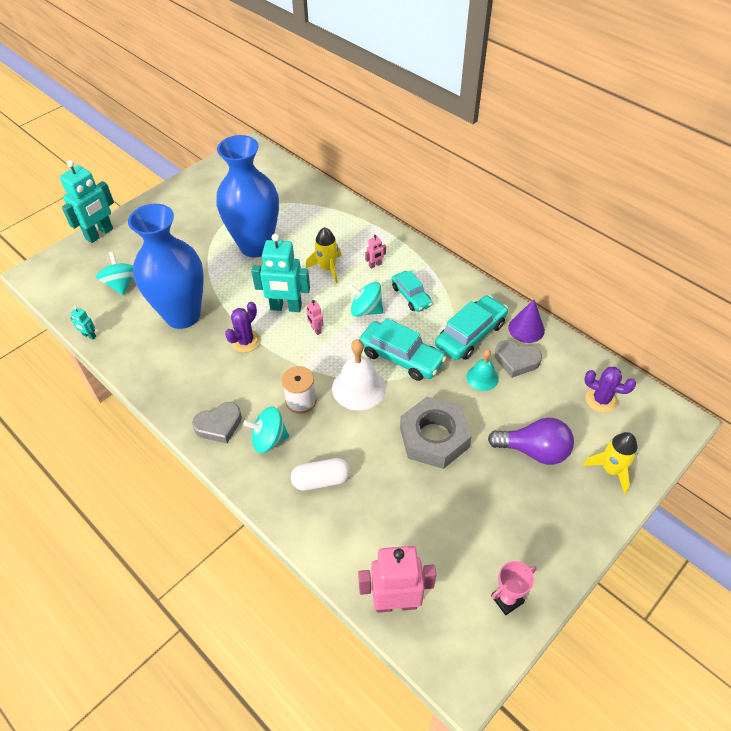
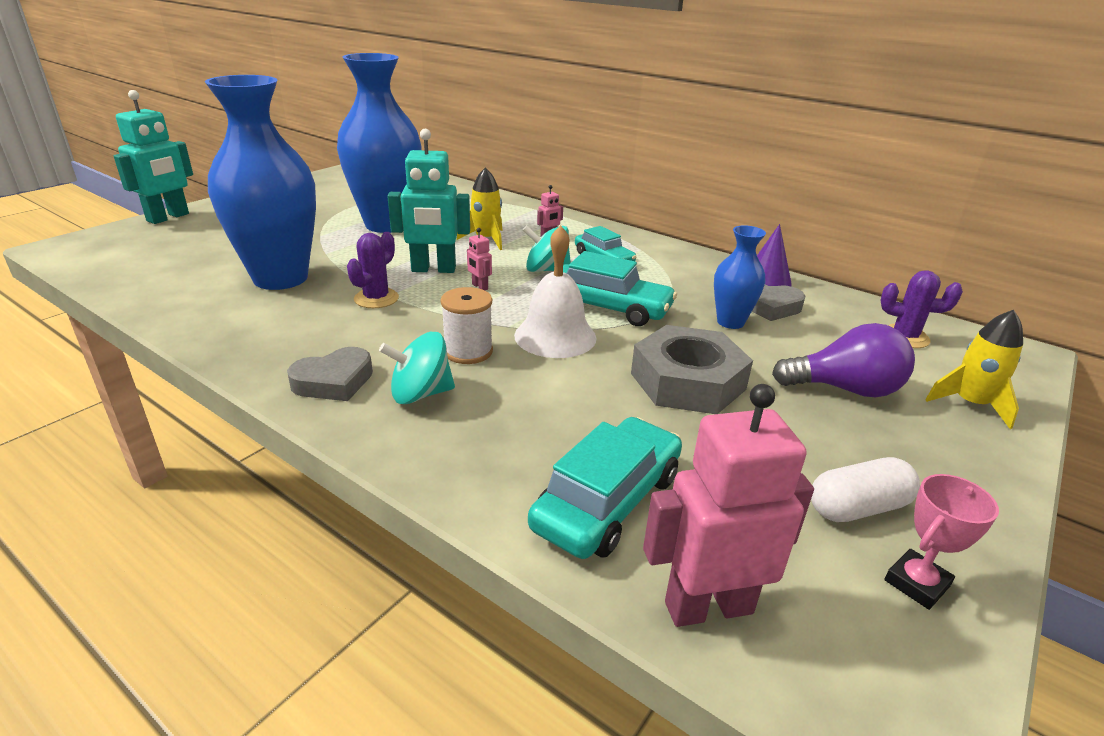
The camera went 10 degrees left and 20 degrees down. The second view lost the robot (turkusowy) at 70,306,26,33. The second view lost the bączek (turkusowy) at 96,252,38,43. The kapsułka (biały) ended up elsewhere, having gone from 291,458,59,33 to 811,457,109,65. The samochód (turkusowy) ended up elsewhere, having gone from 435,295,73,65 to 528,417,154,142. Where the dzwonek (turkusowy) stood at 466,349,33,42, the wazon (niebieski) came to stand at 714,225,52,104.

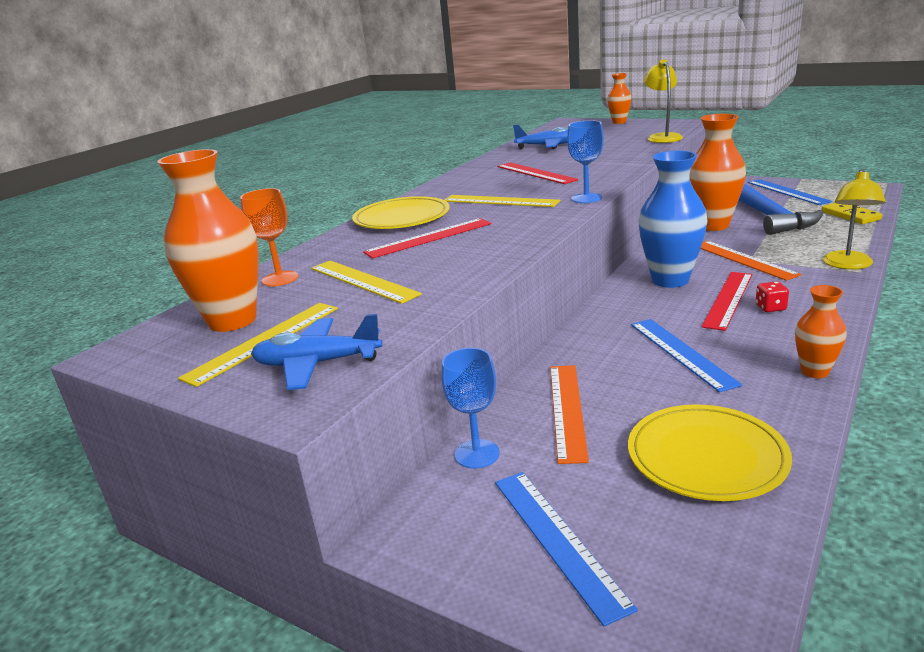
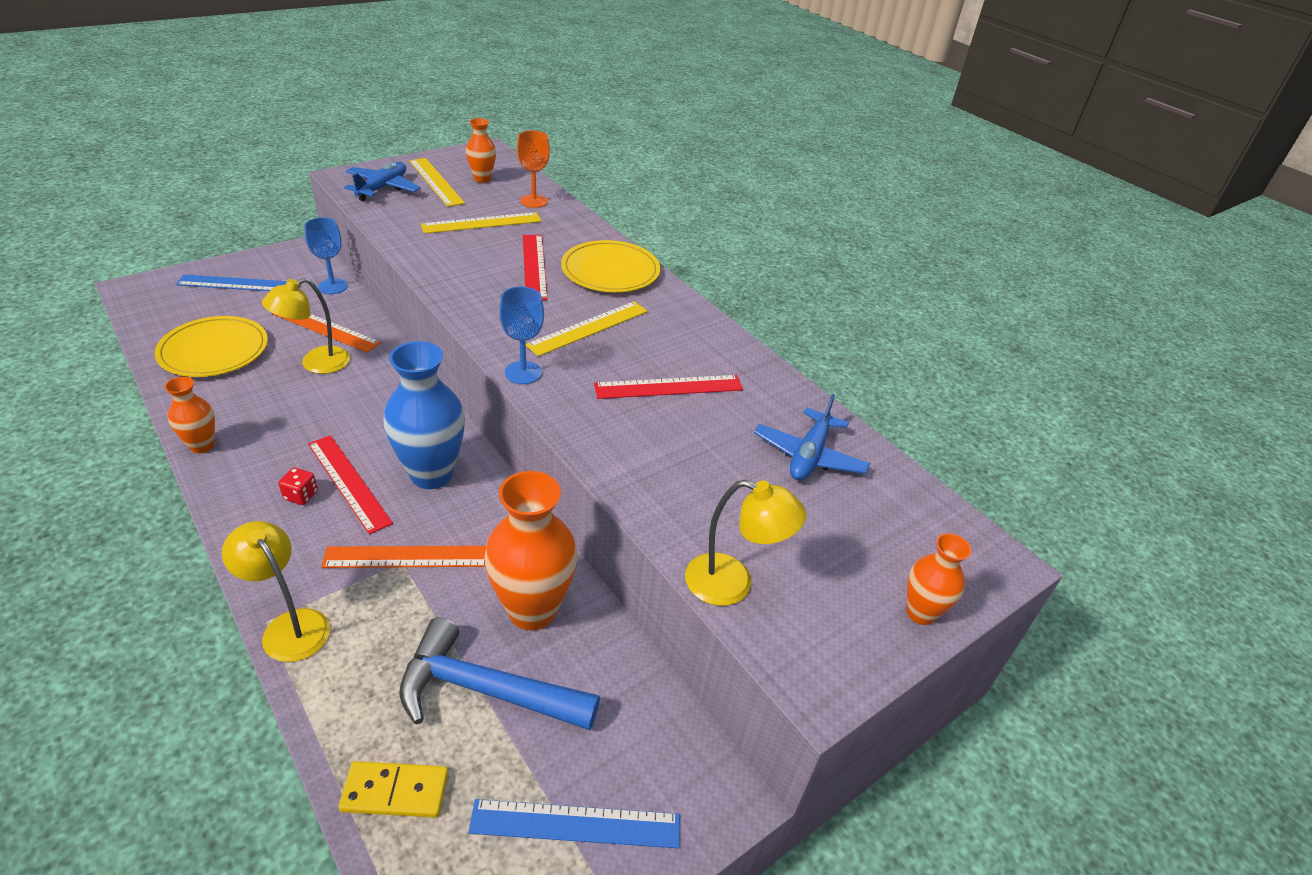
The camera went 105 degrees right and 15 degrees up. The second view lost the linijka (niebieski) at 631,319,111,74. The second view gained the lampka (żółty) at 262,278,88,96. The size of the wazon (pomarańczowy) at 157,149,102,183 changed by a factor of 0.54.

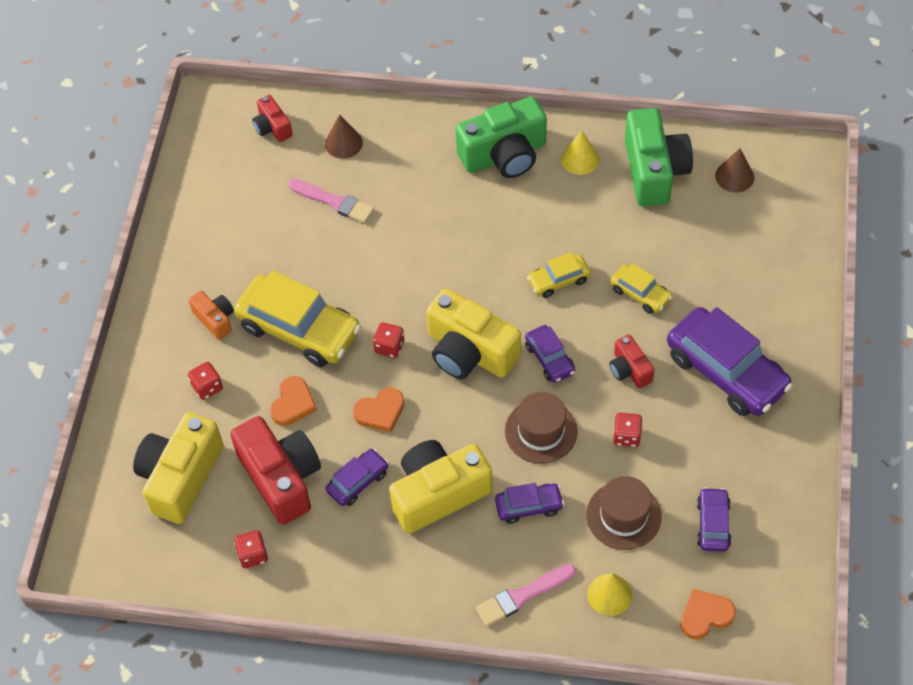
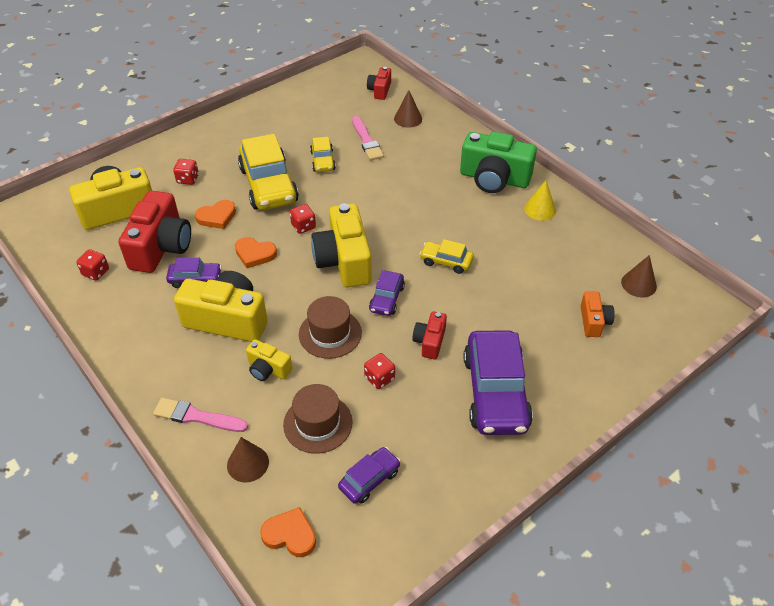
The camera went 40 degrees right and 10 degrees down. The second view lost the aparat fotograficzny (zielony) at 625,108,68,99. The aparat fotograficzny (pomarańczowy) ended up elsewhere, having gone from 188,290,46,50 to 581,291,34,46. The samochód (żółty) ended up elsewhere, having gone from 610,263,62,51 to 310,137,26,35. Where the samochód (fioletowy) stood at 495,483,69,41, the aparat fotograficzny (żółty) came to stand at 246,339,46,42. What was the stożek (żółty) at 587,573,45,43 turned into the stożek (brązowy) at 227,437,42,46.

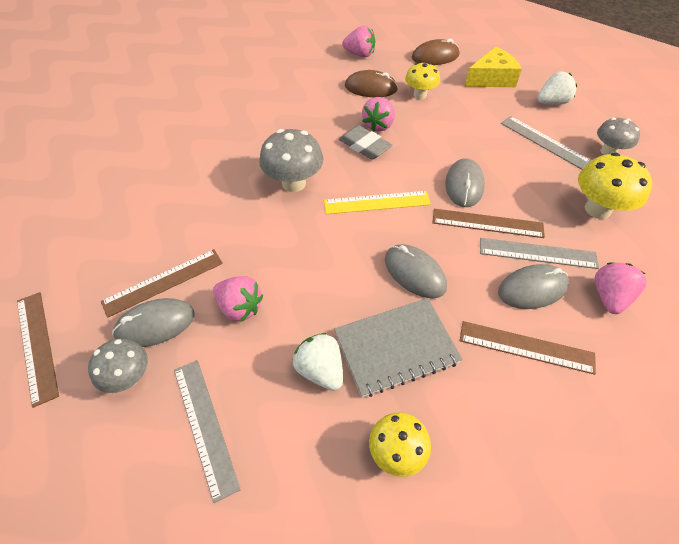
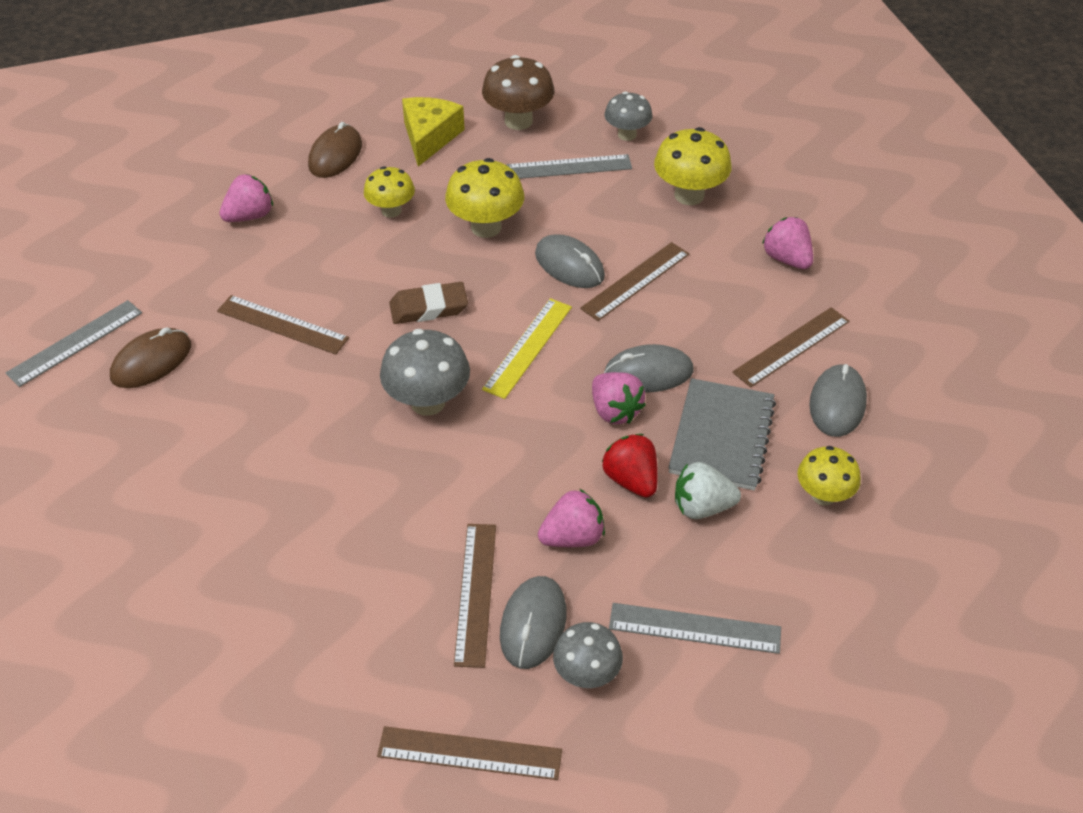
The camera went 55 degrees left and 5 degrees down. The second view gained the linijka (brązowy) at 217,295,132,60. The second view gained the grzyb (żółty) at 445,158,79,80. The second view gained the truskawka (czerwony) at 602,434,56,64. The myszka (brązowy) ended up elsewhere, having gone from 345,70,53,27 to 110,327,81,61. The truskawka (różowy) ended up elsewhere, having gone from 362,97,33,35 to 592,372,54,52. The linijka (szary) ended up elsewhere, having gone from 480,238,119,31 to 6,300,136,87. The myszka (szary) ended up elsewhere, having gone from 498,264,71,45 to 809,364,58,73. Where the truskawka (biały) stood at 537,71,40,34, the grzyb (brązowy) came to stand at 482,55,73,75. What was the gumka do mazania (szary) at 339,125,53,35 turned into the gumka do mazania (brązowy) at 389,282,79,42.

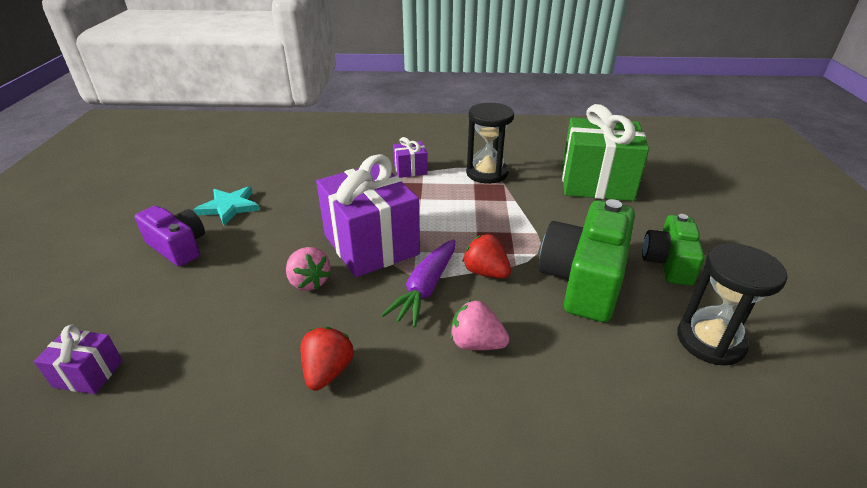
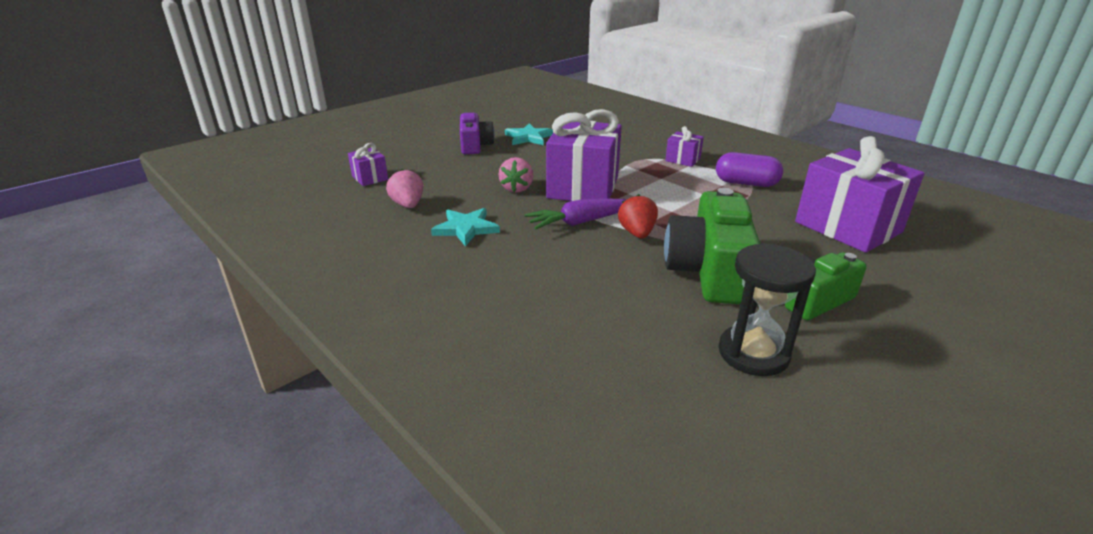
The camera went 45 degrees right and 5 degrees down. The truskawka (różowy) ended up elsewhere, having gone from 451,300,59,50 to 386,169,37,39. Where the truskawka (czerwony) stood at 301,327,53,64, the gwiazda (turkusowy) came to stand at 431,208,69,39. Where the klepsydra (czarny) stood at 466,103,48,81, the kapsułka (fioletowy) came to stand at 716,152,67,35. What was the prezent (zielony) at 562,104,87,97 turned into the prezent (fioletowy) at 795,136,130,117. The aparat fotograficzny (zielony) at 539,199,96,123 ended up facing another way, 60 degrees counterclockwise from before.

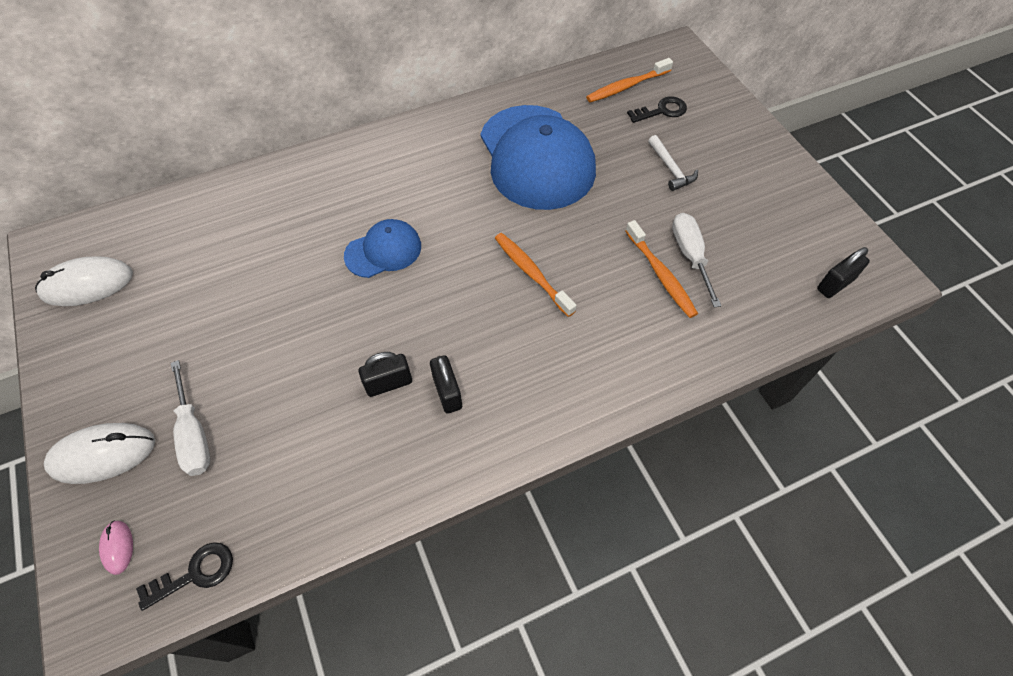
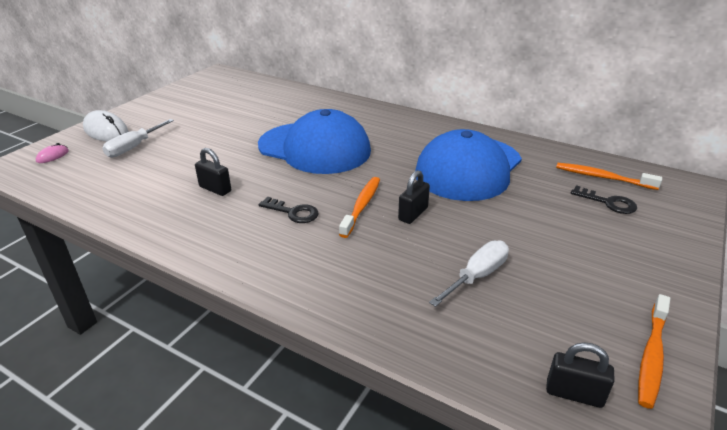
The camera went 55 degrees right and 25 degrees down. The second view lost the myszka (biały) at 35,256,98,50. The second view lost the młotek (biały) at 648,135,50,56. The klucz (czarny) ended up elsewhere, having gone from 136,542,97,69 to 259,197,60,26. The kłódka (czarny) ended up elsewhere, having gone from 430,355,32,58 to 398,170,32,54. The szczoteczka do zębów (pomarańczowy) ended up elsewhere, having gone from 625,220,73,98 to 638,294,32,115. The size of the czapka (niebieski) at 344,219,77,59 changed by a factor of 1.98.

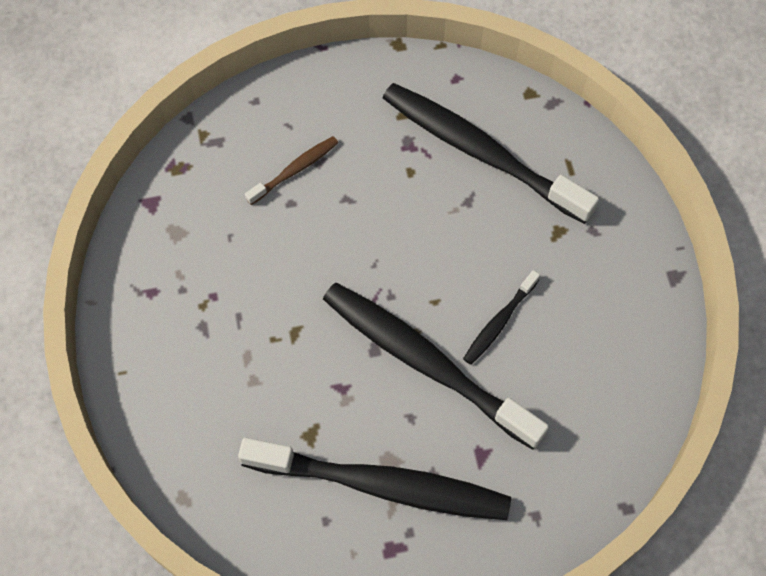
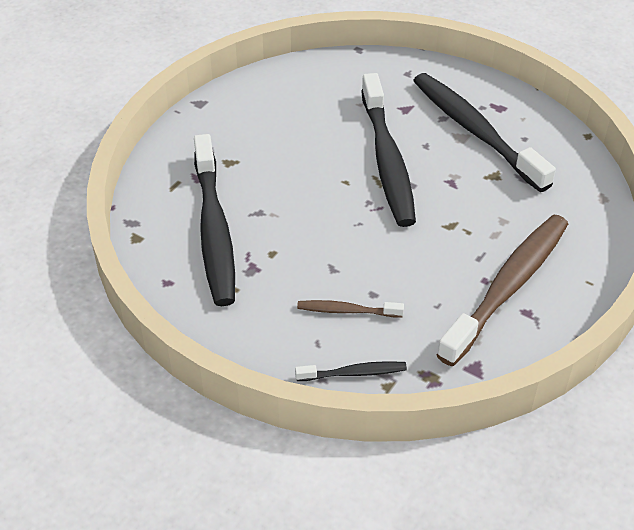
The camera went 135 degrees left and 20 degrees down. The second view gained the szczoteczka do zębów (brązowy) at 437,214,131,152. The szczoteczka do zębów (czarny) ended up elsewhere, having gone from 463,270,77,95 to 295,361,112,20.

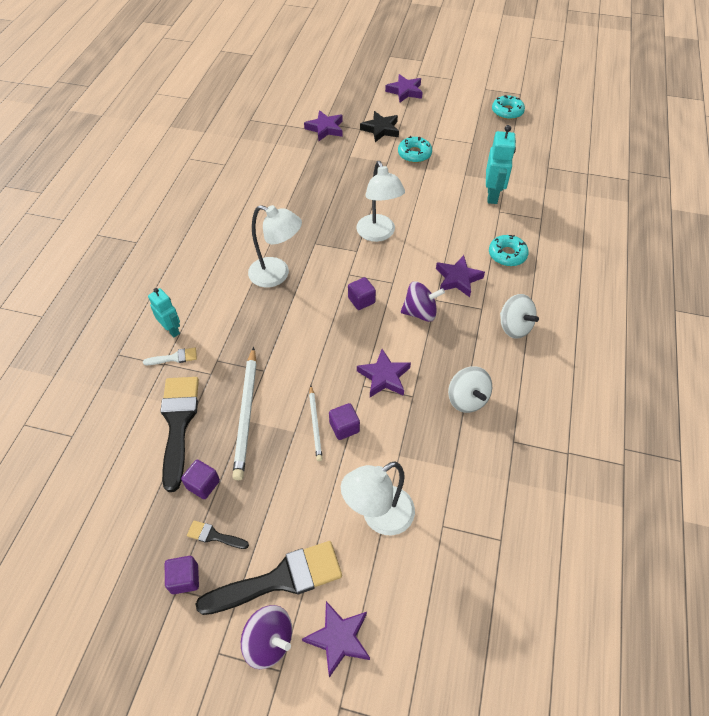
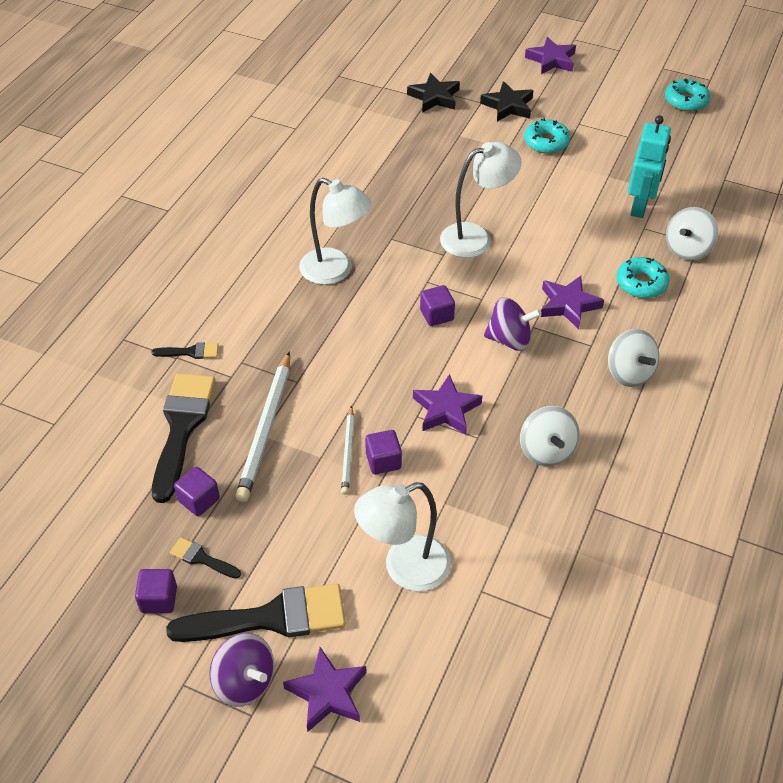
The camera went 10 degrees right and 5 degrees down. The second view lost the robot (turkusowy) at 148,288,32,49. The second view gained the bączek (biały) at 666,207,52,54. What was the pędzel (biały) at 143,348,54,17 turned into the pędzel (czarny) at 151,342,68,17. What was the gwiazda (fioletowy) at 304,110,39,32 turned into the gwiazda (czarny) at 407,73,53,40. The lampka (biały) at 357,161,48,81 ended up facing another way, 105 degrees counterclockwise from before.

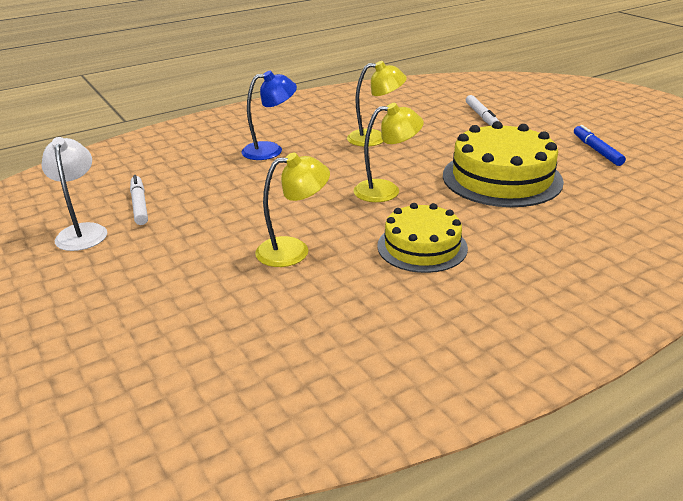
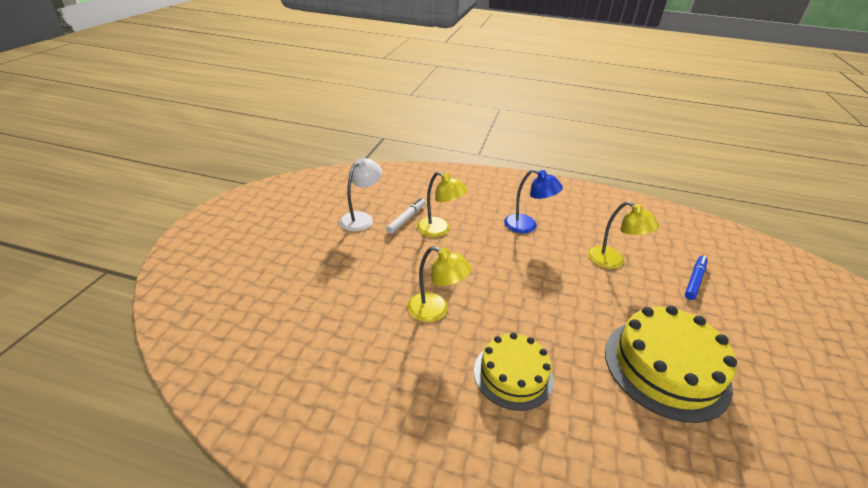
The camera went 45 degrees right and 5 degrees up. The second view lost the flamaster (biały) at 466,95,33,31. The lampka (żółty) ended up elsewhere, having gone from 353,103,71,99 to 417,171,51,66. The flamaster (niebieski) ended up elsewhere, having gone from 574,125,52,41 to 685,256,23,44.

